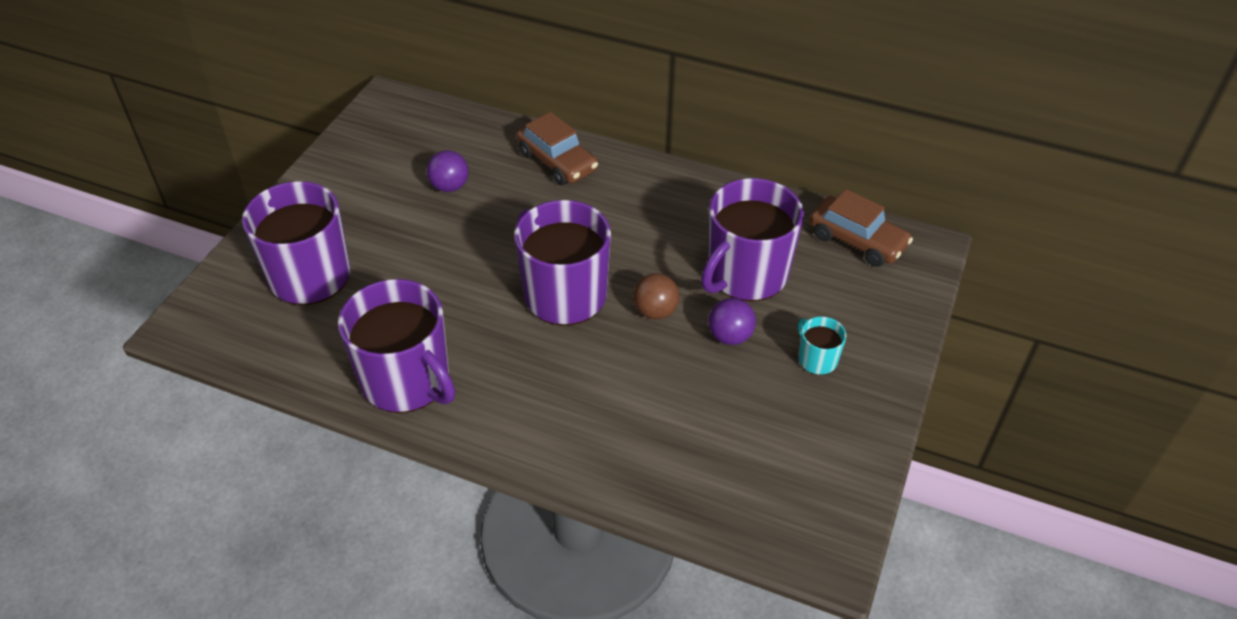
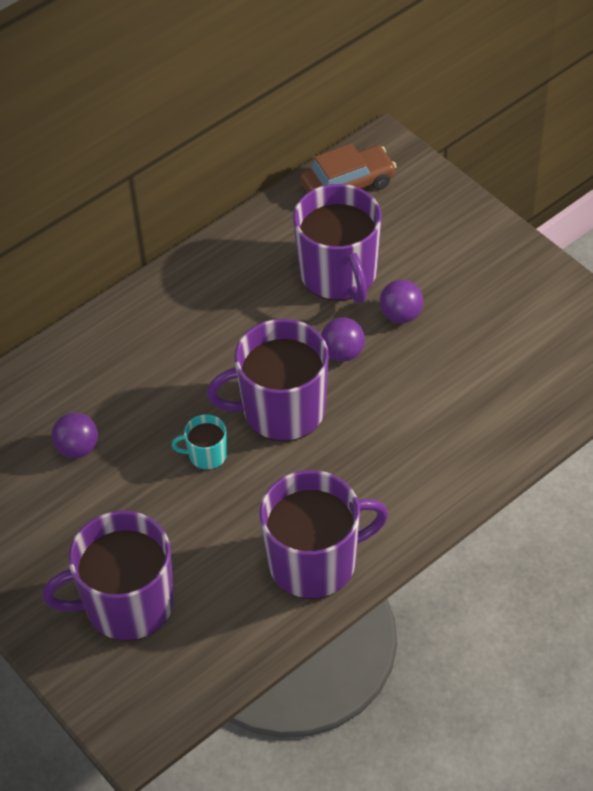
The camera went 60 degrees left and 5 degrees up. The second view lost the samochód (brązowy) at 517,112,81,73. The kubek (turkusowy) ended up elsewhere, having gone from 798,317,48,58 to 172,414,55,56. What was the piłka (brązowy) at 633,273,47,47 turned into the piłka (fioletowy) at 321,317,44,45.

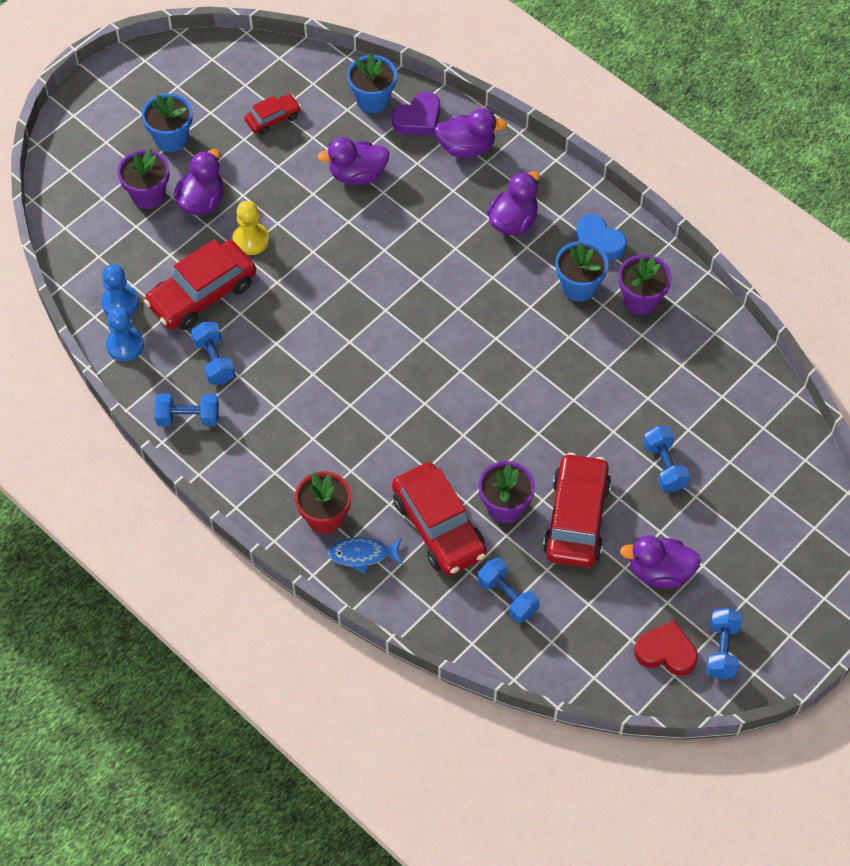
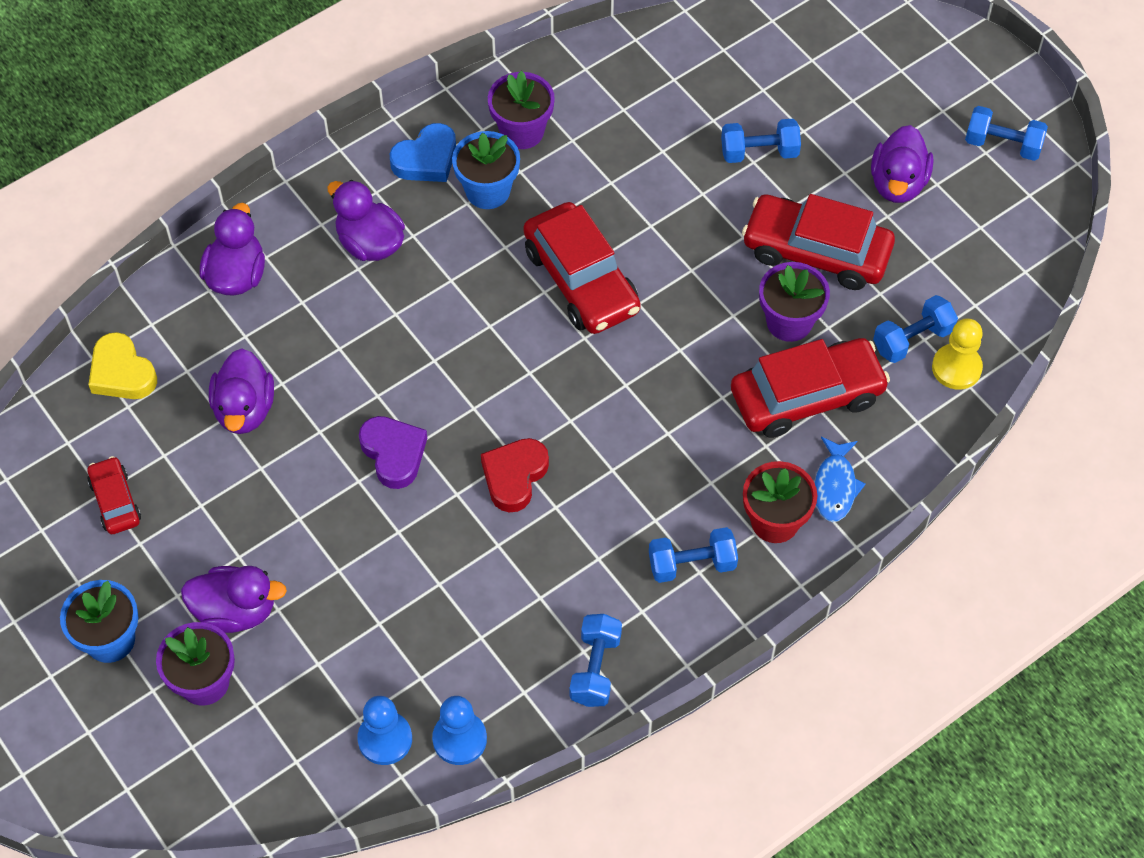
The camera went 80 degrees left and 0 degrees up. The samochód (czerwony) ended up elsewhere, having gone from 144,239,112,91 to 523,202,118,132. The hantel (niebieski) ended up elsewhere, having gone from 191,322,44,62 to 649,527,89,56. The pionek (żółty) ended up elsewhere, having gone from 233,201,36,54 to 932,318,51,72. The serce (fioletowy) ended up elsewhere, having gone from 392,92,48,43 to 359,416,68,73. The serce (czerwony) ended up elsewhere, having gone from 634,620,64,56 to 481,438,68,74. Where the doniczka (niebieski) stood at 347,53,50,60, the serce (żółty) came to stand at 88,332,69,67. The kaczka (fioletowy) at 174,149,50,66 ended up facing another way, 150 degrees clockwise from before.

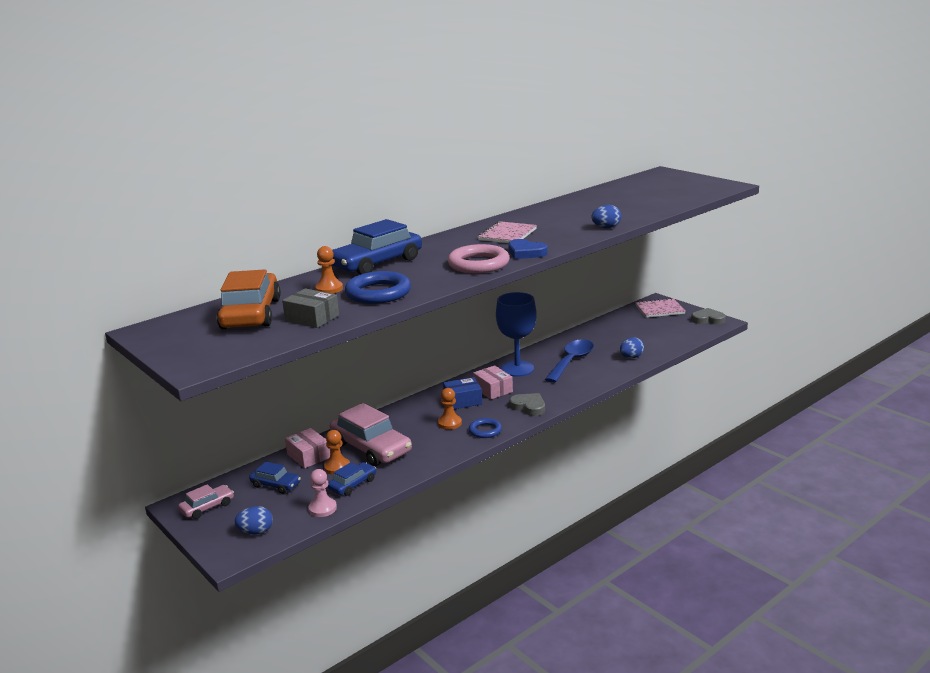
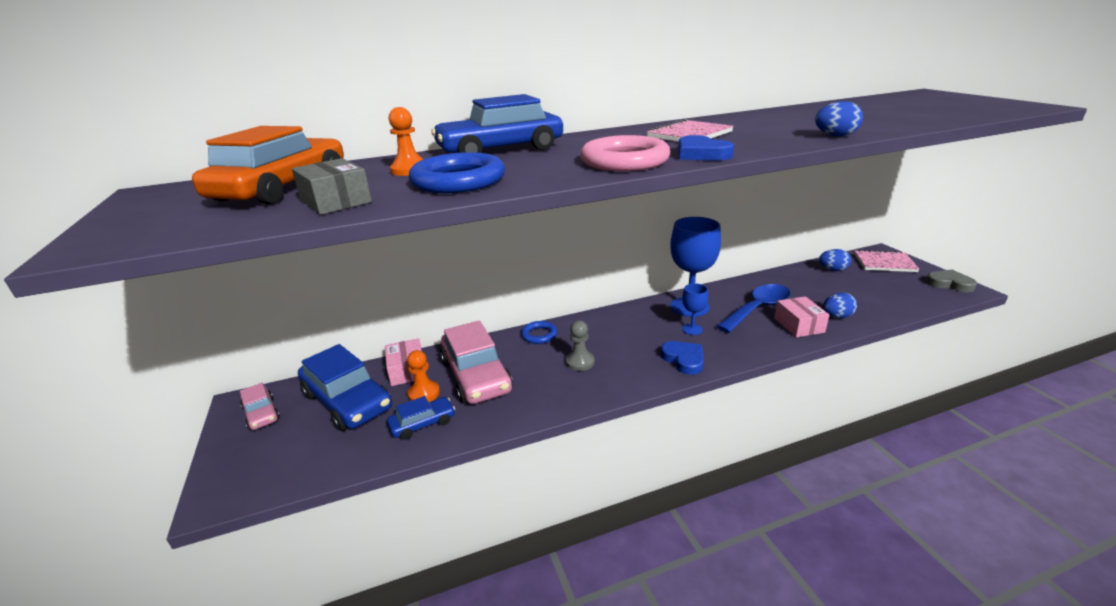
The camera went 20 degrees right and 5 degrees up. The second view lost the pionek (różowy) at 309,469,28,48. The second view lost the pudełko (niebieski) at 443,377,39,32. The second view gained the kielich (niebieski) at 682,283,26,52. The jajko (niebieski) ended up elsewhere, having gone from 234,506,39,29 to 819,249,32,22. The pierścień (niebieski) ended up elsewhere, having gone from 469,418,33,20 to 521,321,36,23. The pudełko (różowy) ended up elsewhere, having gone from 473,365,40,34 to 774,296,55,41. What was the pionek (pomarańczowy) at 438,388,24,42 turned into the pionek (szary) at 565,320,30,51. What was the serce (szary) at 509,393,36,23 turned into the serce (niebieski) at 661,341,43,34. The samochód (różowy) at 178,484,56,35 ended up facing another way, 75 degrees clockwise from before. The size of the samochód (niebieski) at 249,462,52,32 changed by a factor of 1.94.

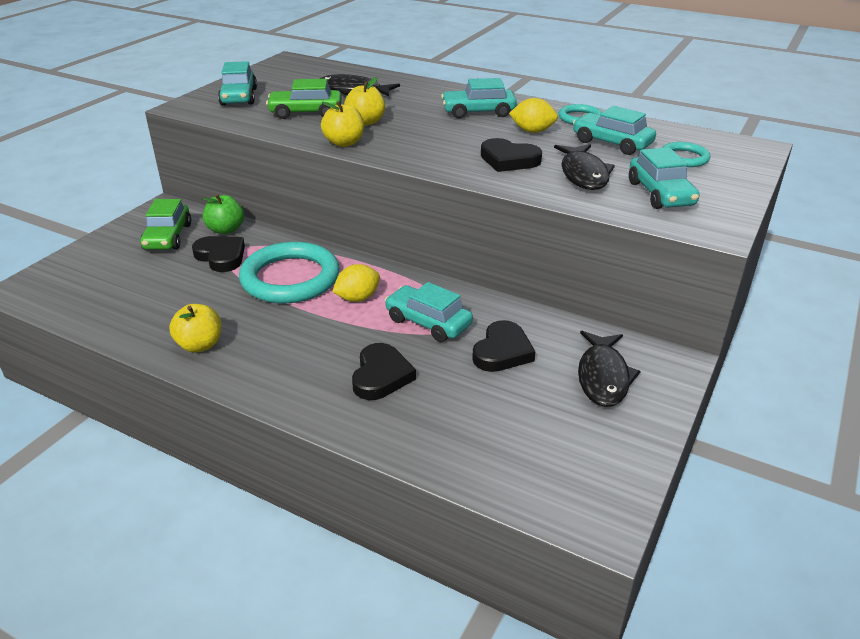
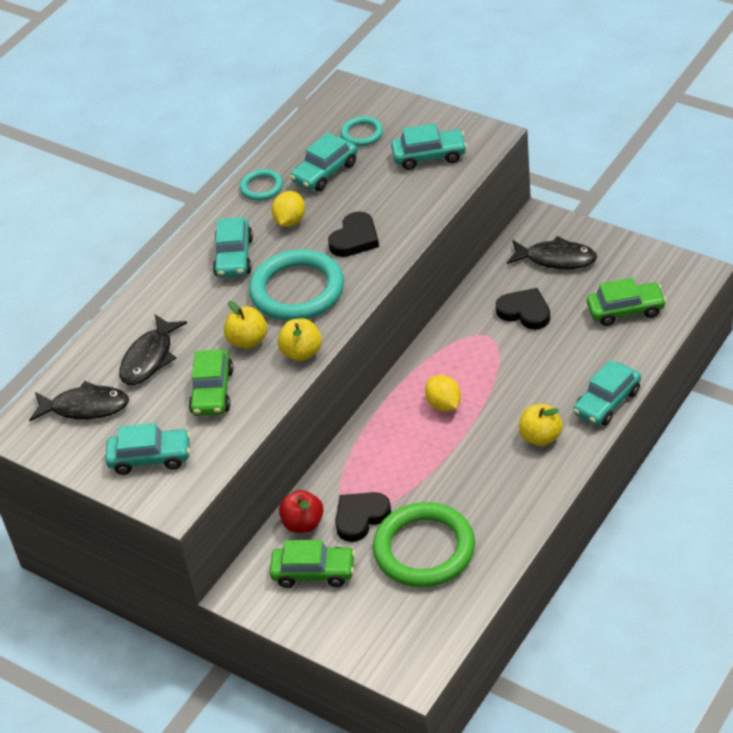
The camera went 80 degrees left and 10 degrees up. The second view lost the serce (czarny) at 352,343,64,57. The second view gained the pierścień (zielony) at 373,502,102,85. The second view gained the samochód (zielony) at 587,278,79,48. The jabłko (żółty) ended up elsewhere, having gone from 169,304,52,49 to 519,404,43,42. The pierścień (turkusowy) ended up elsewhere, having gone from 239,242,101,61 to 249,249,95,72. The samochód (turkusowy) ended up elsewhere, having gone from 385,282,88,60 to 573,360,68,66. The ryba (czarny) ended up elsewhere, having gone from 554,144,61,46 to 29,381,100,40. What was the jabłko (zielony) at 202,194,42,40 turned into the jabłko (czerwony) at 279,490,45,43.

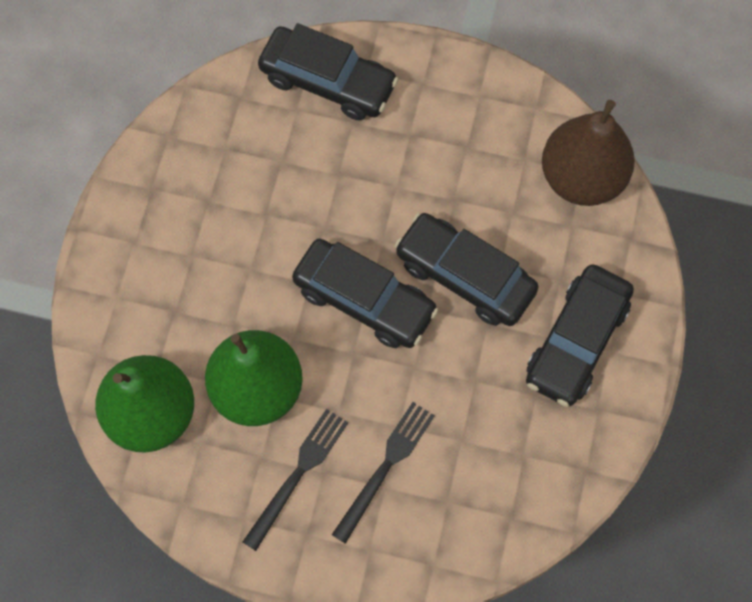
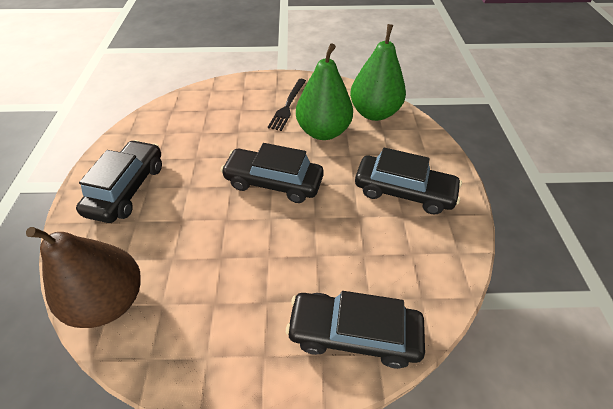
The camera went 165 degrees right and 20 degrees down. The second view lost the widelec (czarny) at 332,402,103,142. The samochód (czarny) ended up elsewhere, having gone from 395,213,143,113 to 355,147,107,68.

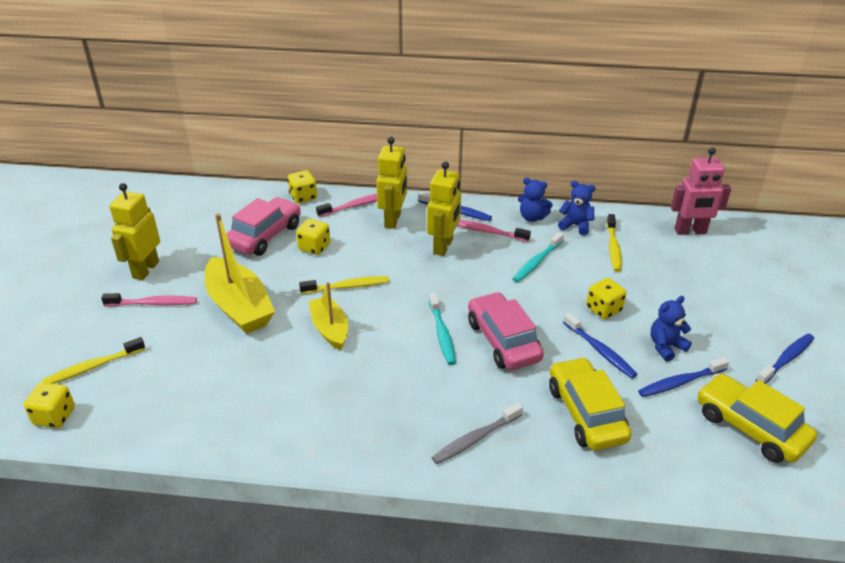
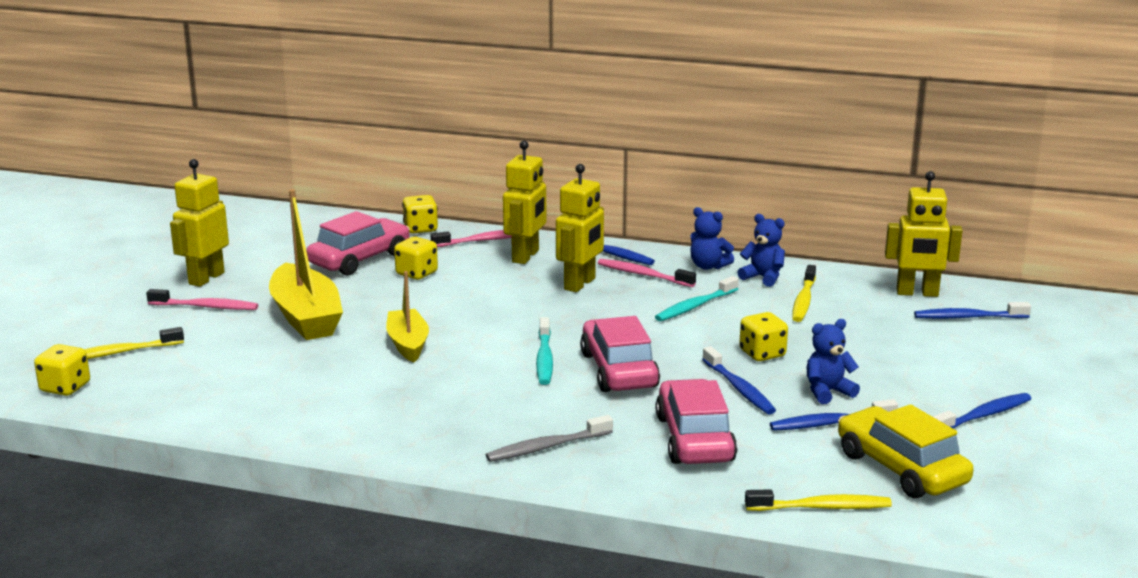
The camera went 10 degrees right and 15 degrees down. The second view gained the szczoteczka do zębów (niebieski) at 914,302,117,17. The szczoteczka do zębów (żółty) ended up elsewhere, having gone from 299,276,90,18 to 745,489,147,22. What was the samochód (żółty) at 549,357,83,93 turned into the samochód (różowy) at 655,379,82,85. What was the robot (różowy) at 671,147,60,88 turned into the robot (żółty) at 885,171,78,126.

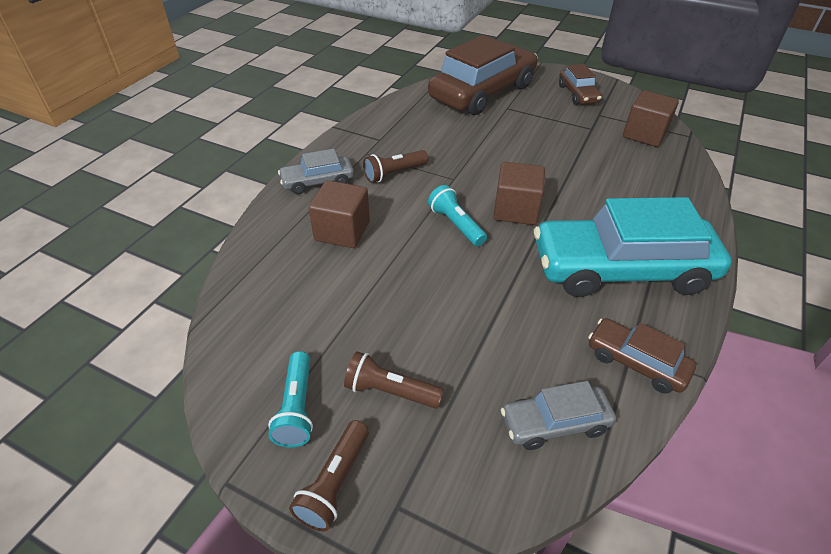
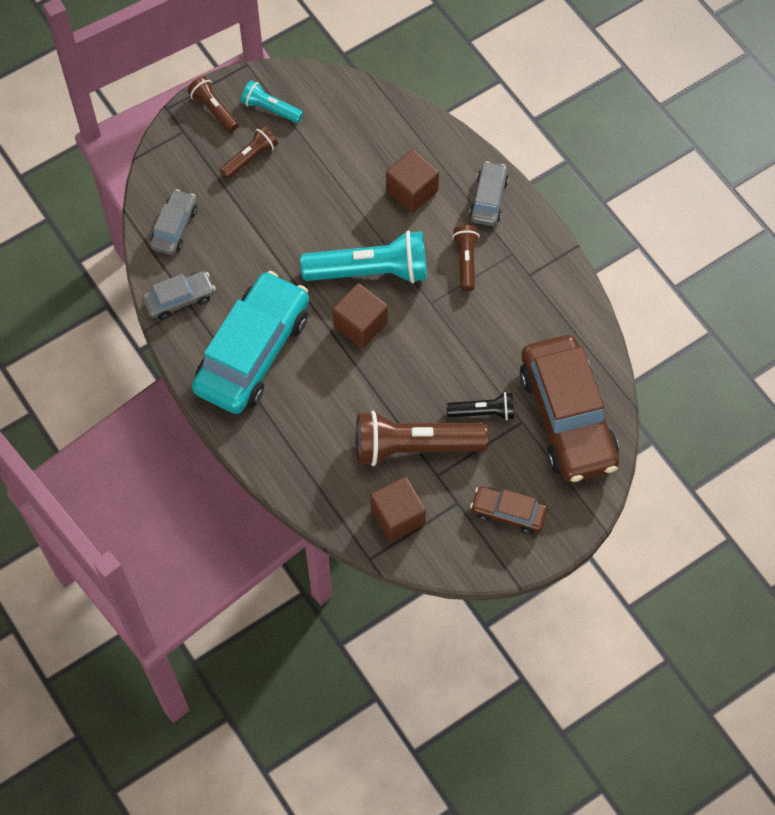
The camera went 120 degrees right and 20 degrees up. The second view gained the latarka (brązowy) at 356,411,133,55. The second view gained the latarka (czarny) at 447,392,67,28. What was the samochód (brązowy) at 588,318,108,76 turned into the samochód (szary) at 142,271,73,49. The size of the latarka (turkusowy) at 428,185,59,61 changed by a factor of 1.92.

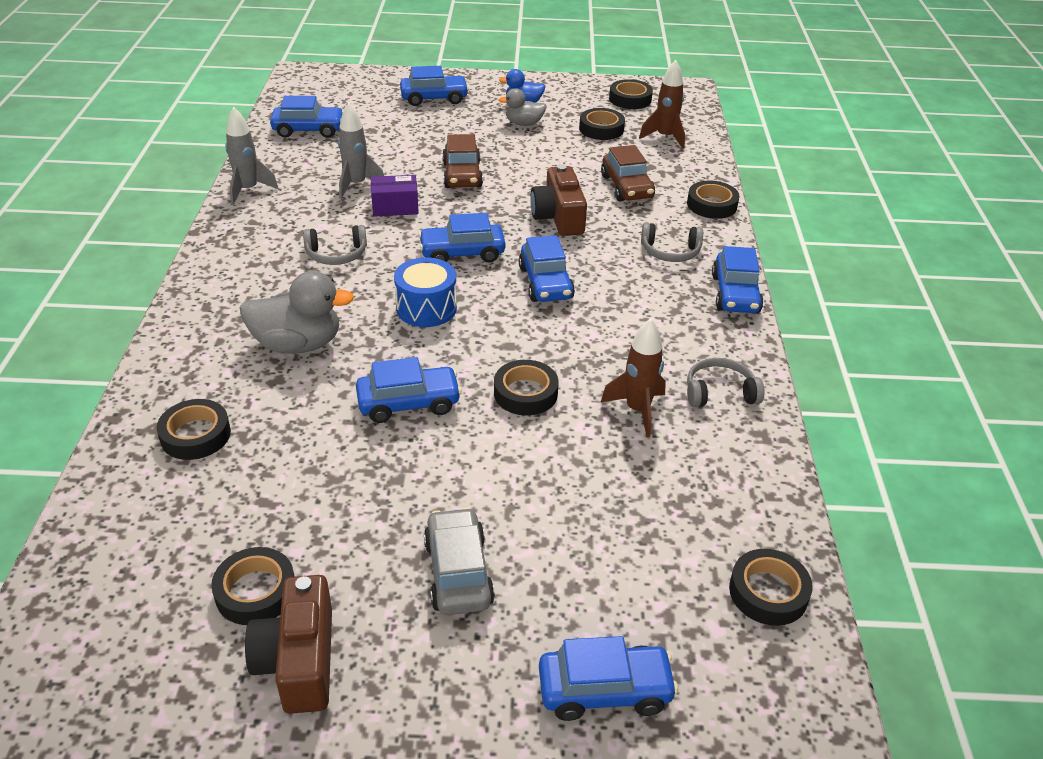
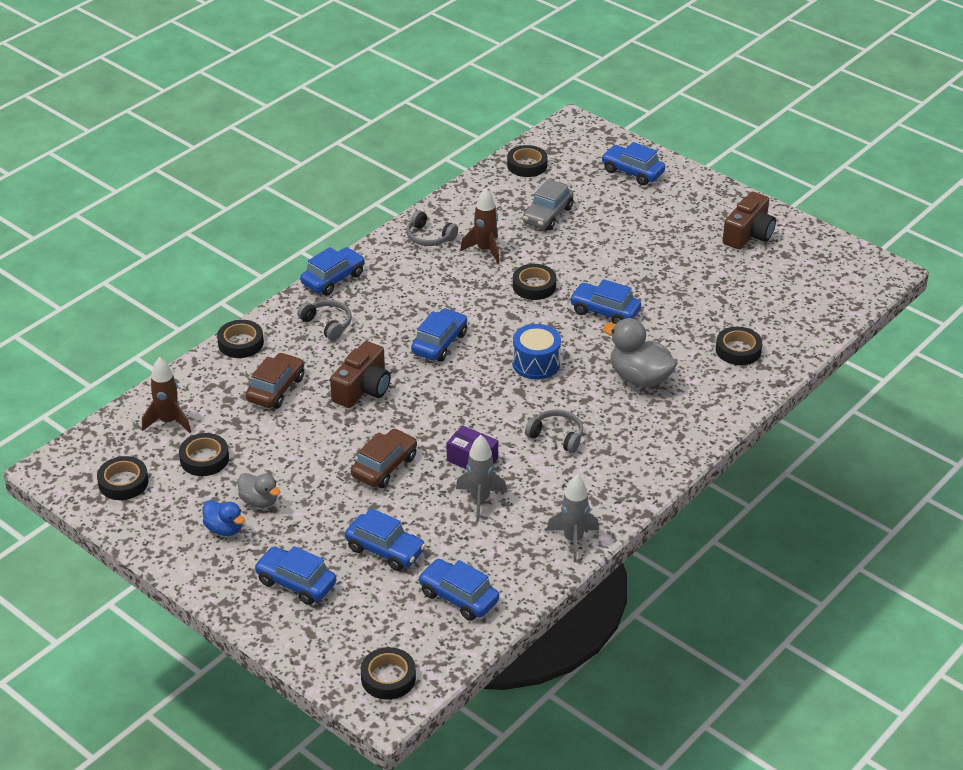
The camera went 140 degrees left and 0 degrees up. The taśma klejąca (czarny) ended up elsewhere, having gone from 211,547,84,78 to 361,647,55,53. The samochód (niebieski) ended up elsewhere, having gone from 418,213,87,50 to 345,508,81,63. The samochód (szary) ended up elsewhere, having gone from 424,507,71,108 to 523,179,51,51.

